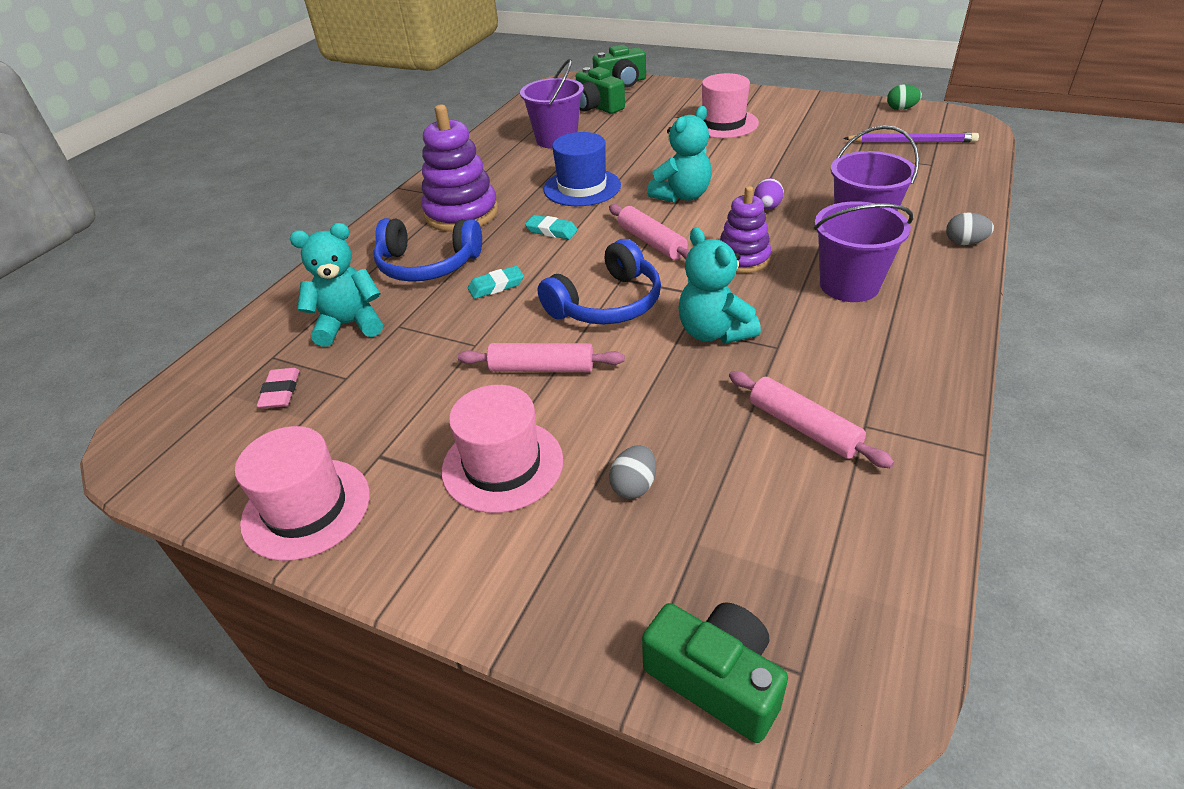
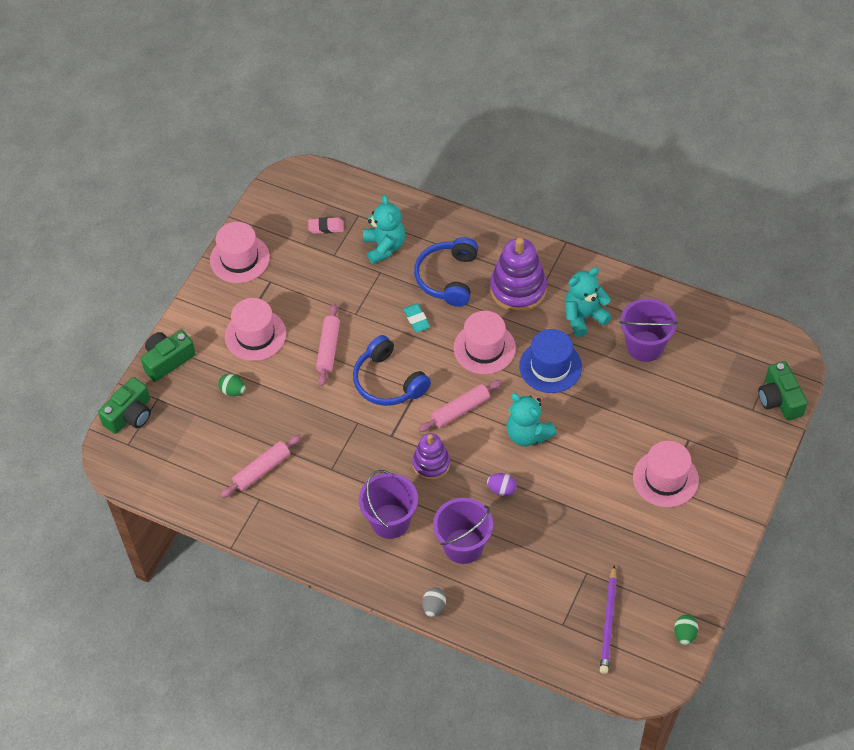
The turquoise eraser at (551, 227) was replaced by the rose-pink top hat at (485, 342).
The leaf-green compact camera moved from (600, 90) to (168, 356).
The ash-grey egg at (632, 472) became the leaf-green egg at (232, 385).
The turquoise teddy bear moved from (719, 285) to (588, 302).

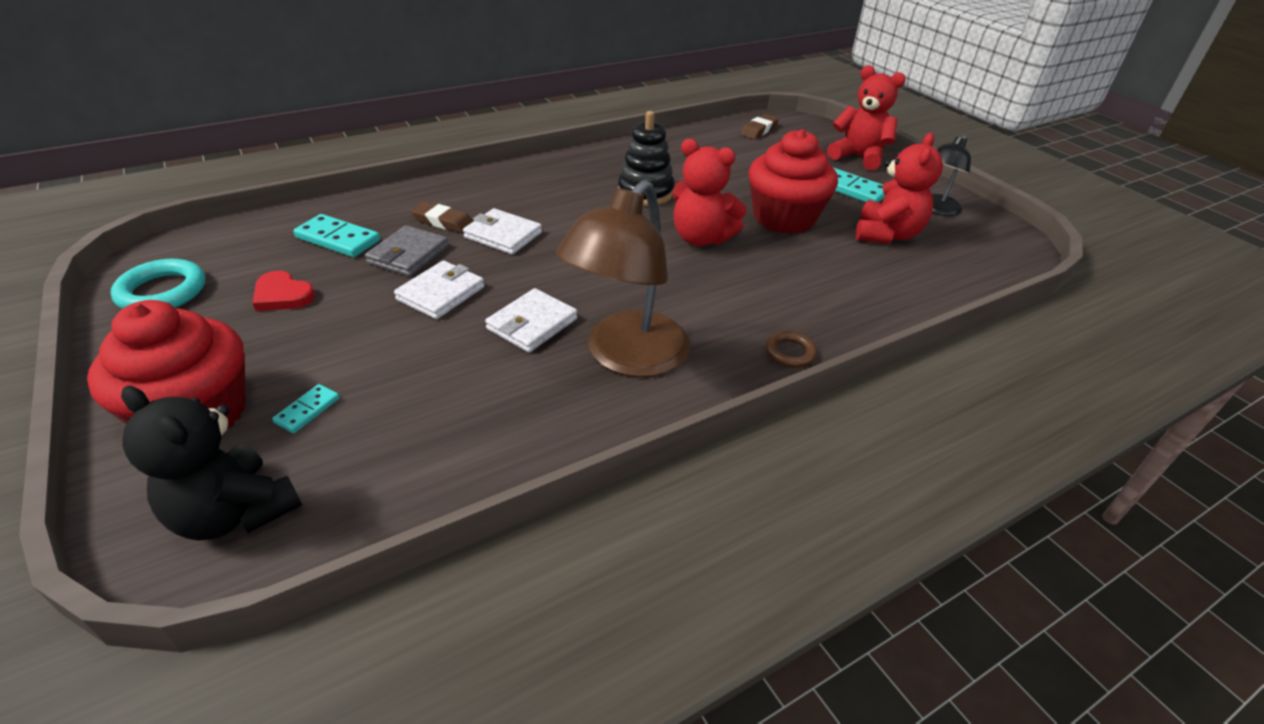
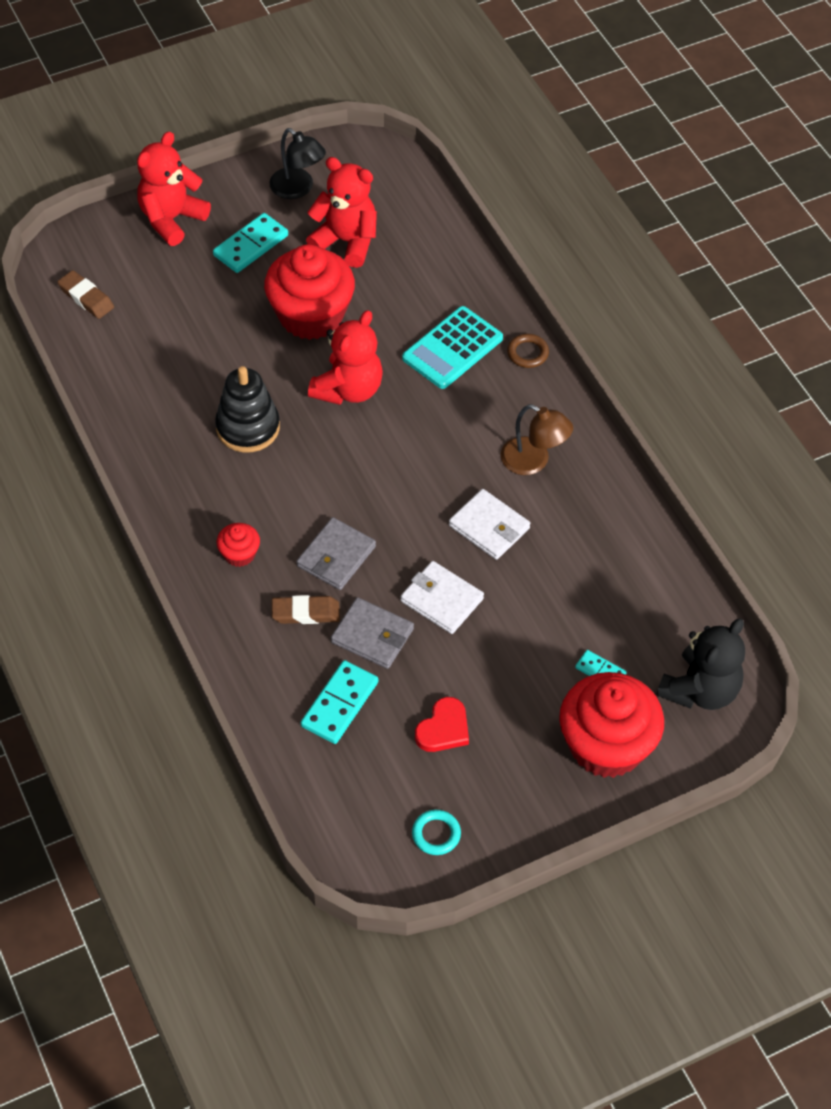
The turquoise hoop at (157, 284) changed to 0.59 times the size.
The dark brown eraser at (441, 217) turned 60 degrees clockwise.
The pure white billfold at (502, 231) became the ash-grey billfold at (336, 553).
The dark brown lamp at (623, 278) changed to 0.56 times the size.
The crimson fairy cake at (238, 545) appeared.
The turquoise pocket calculator at (452, 347) appeared.

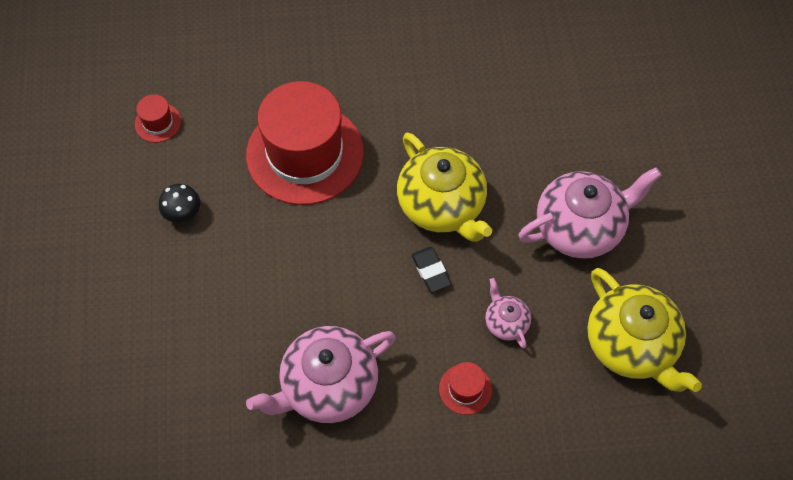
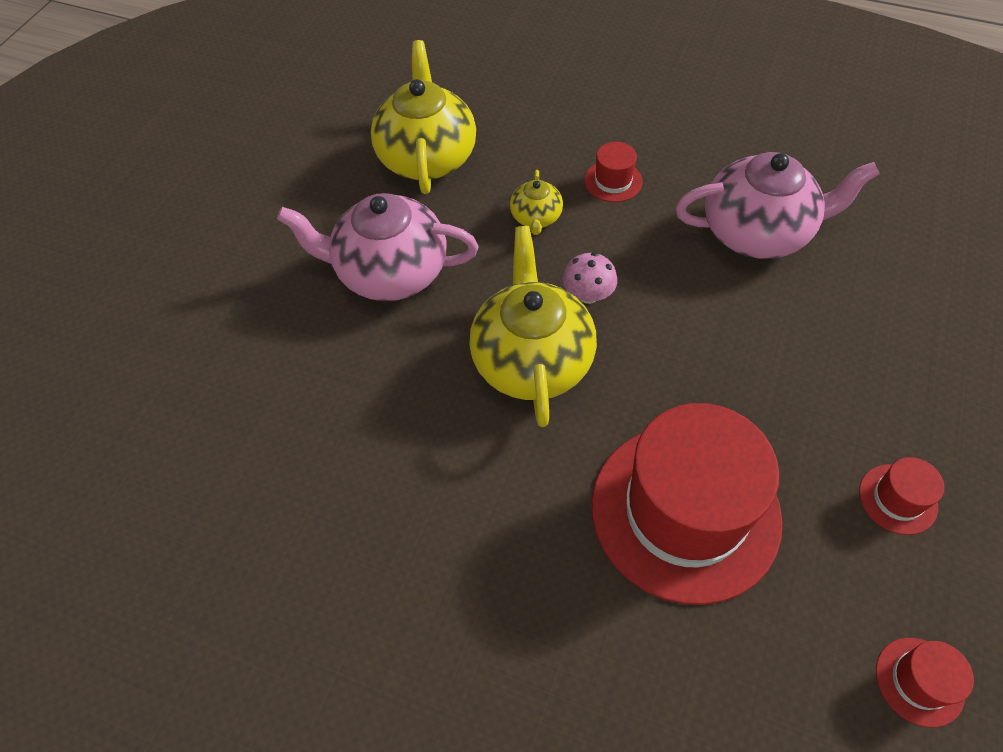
The jet-black mushroom at (179, 203) was replaced by the crimson top hat at (901, 496).
The jet-black eraser at (431, 269) was replaced by the rose-pink mushroom at (590, 278).
The rose-pink china teapot at (508, 313) became the yellow china teapot at (536, 202).

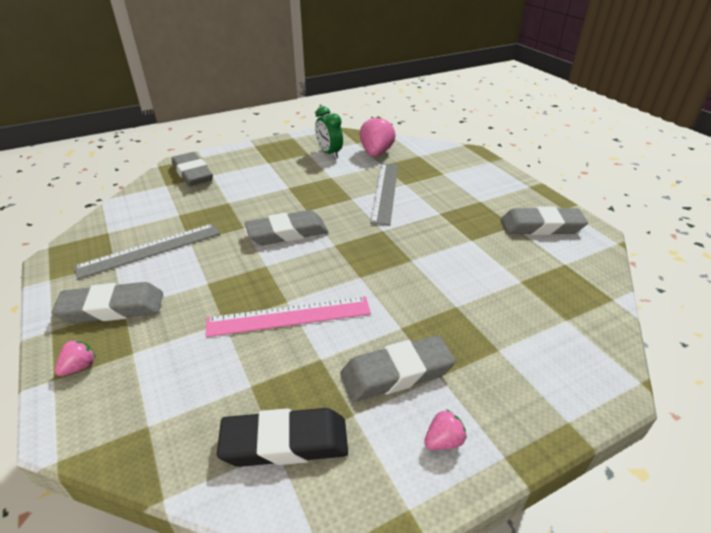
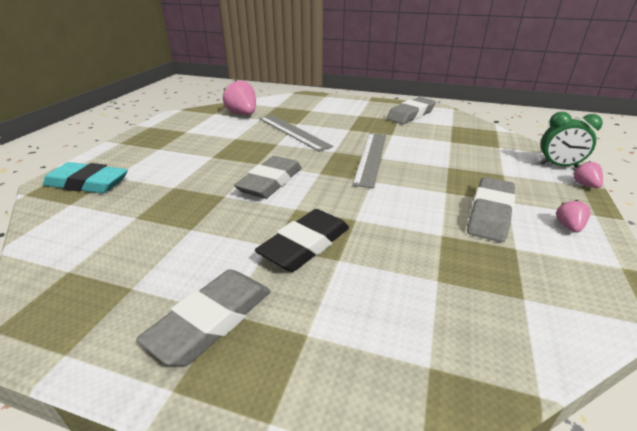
The rose-pink strawberry moved from (75, 358) to (588, 174).
The ash-grey straightedge moved from (147, 251) to (369, 160).
The ash-grey eraser at (192, 169) became the turquoise eraser at (85, 177).
The rose-pink straightedge at (288, 316) disappeared.
The jet-black eraser moved from (282, 437) to (302, 240).
The leaf-green alarm clock moved from (329, 132) to (571, 140).

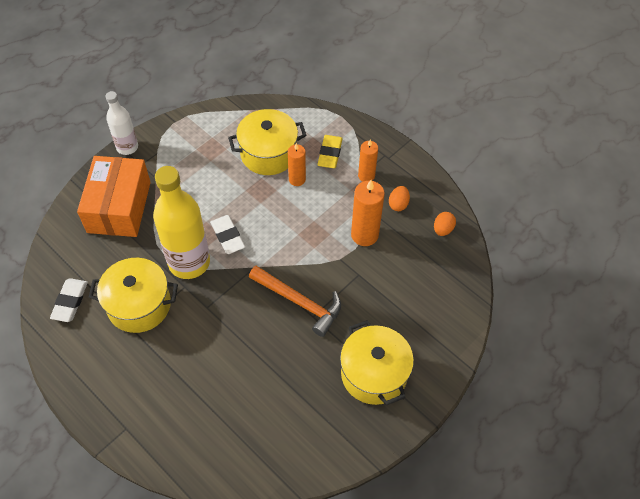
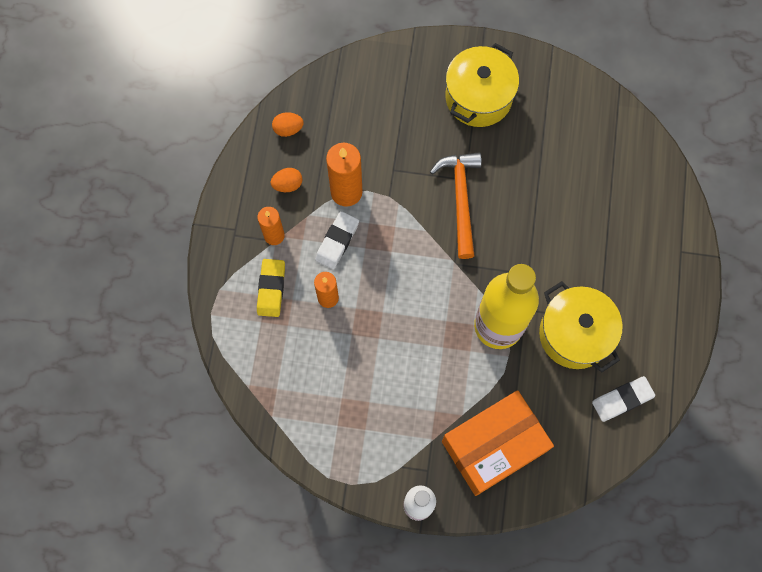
The pure white eraser moved from (227, 234) to (337, 240).
The yellow pot at (267, 142) disappeared.
The yellow eraser at (330, 151) turned 60 degrees counterclockwise.

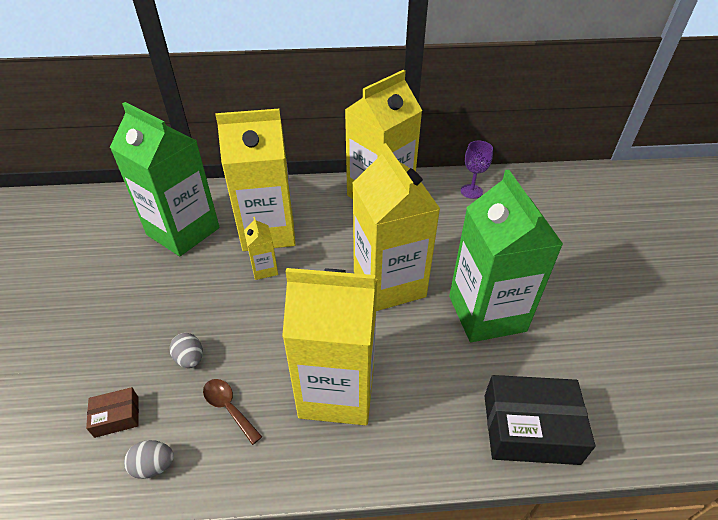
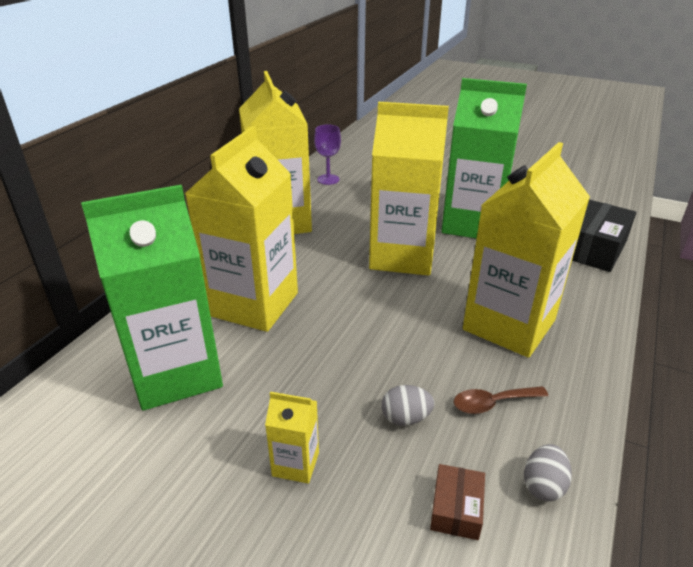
The yellow milk carton moved from (261, 248) to (292, 438).

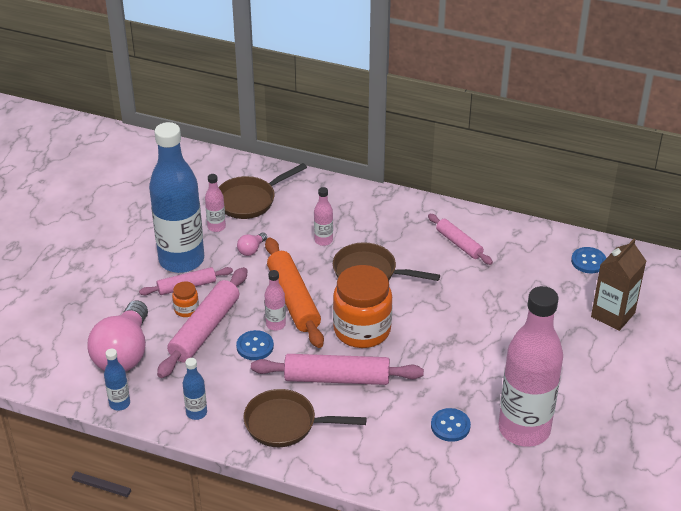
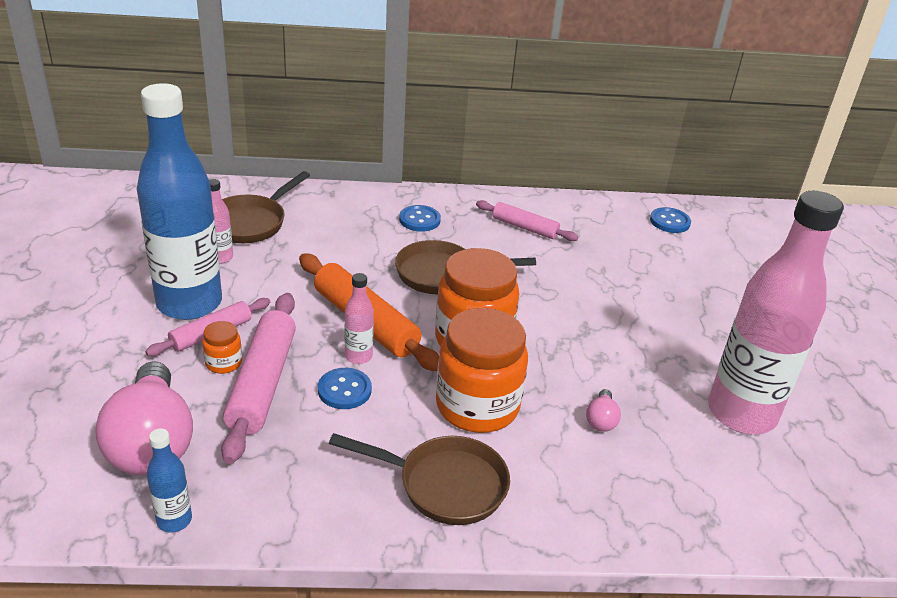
The cobalt flask at (194, 389) disappeared.
The rose-pink bulb moved from (252, 244) to (603, 410).
The dark brown frying pan at (305, 418) turned 150 degrees counterclockwise.
The rose-pink rolling pin at (337, 369) was replaced by the bright orange jam jar at (482, 370).
The rose-pink flask at (323, 216) disappeared.
The cobalt button moved from (451, 425) to (420, 218).
The dark brown milk carton at (618, 285) disappeared.

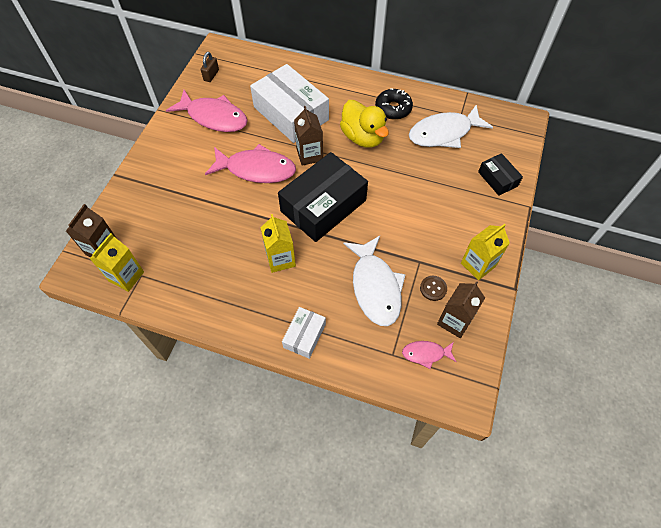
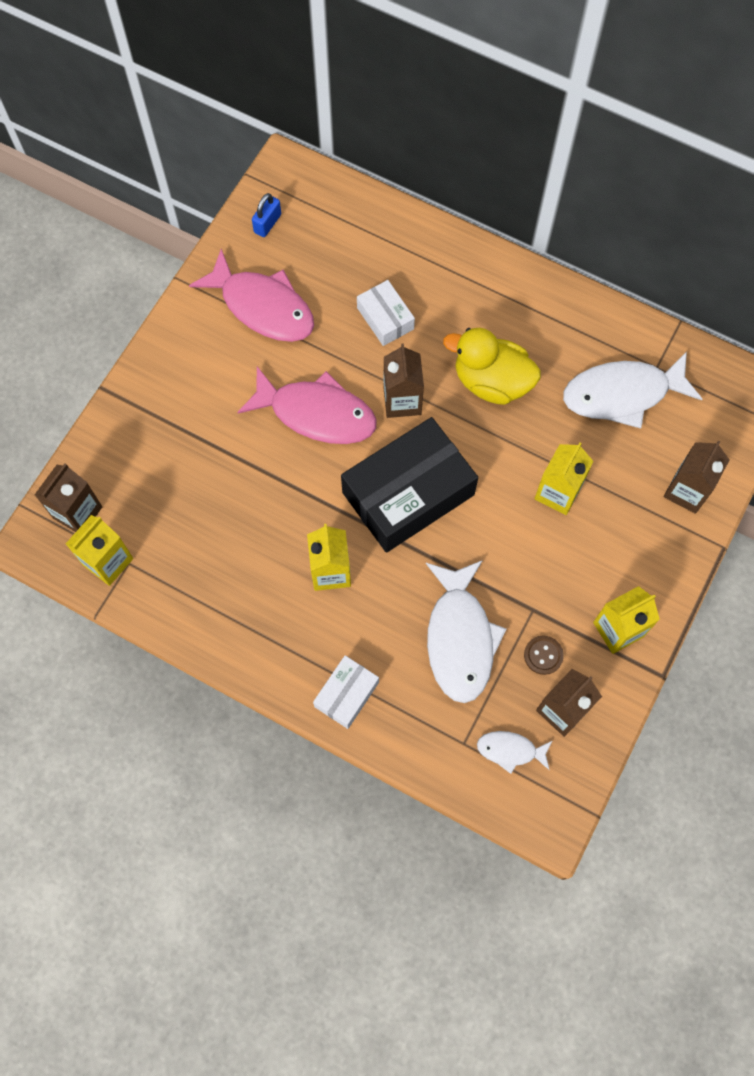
The dark brown small lock at (210, 67) became the cobalt small lock at (266, 215).
The pure white box at (289, 103) changed to 0.49 times the size.
The yellow toy duck at (364, 124) turned 135 degrees clockwise.
The jet-black doughnut at (394, 104) disappeared.
The rose-pink toy fish at (429, 355) became the pure white toy fish at (514, 752).
The jet-black box at (500, 174) was replaced by the dark brown milk carton at (696, 477).
The yellow milk carton at (564, 478) appeared.

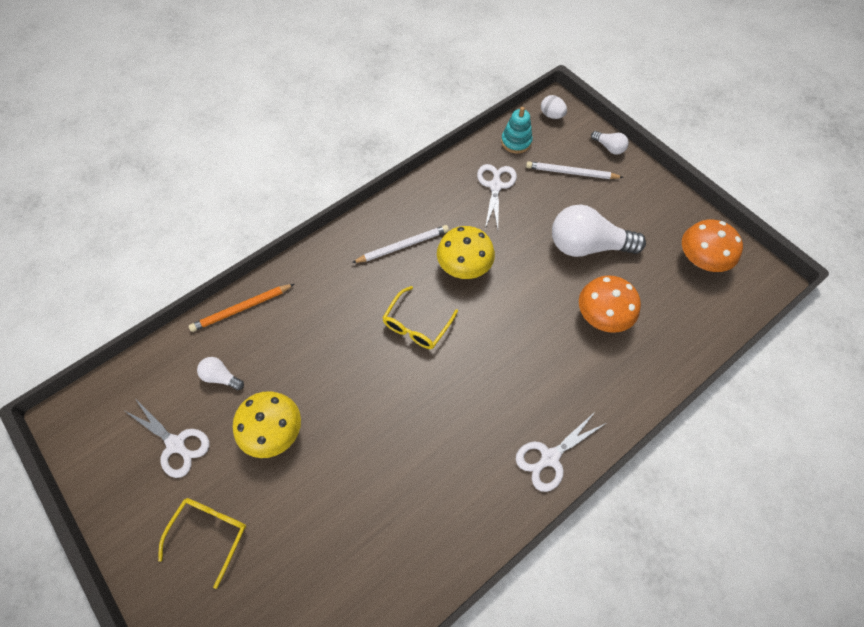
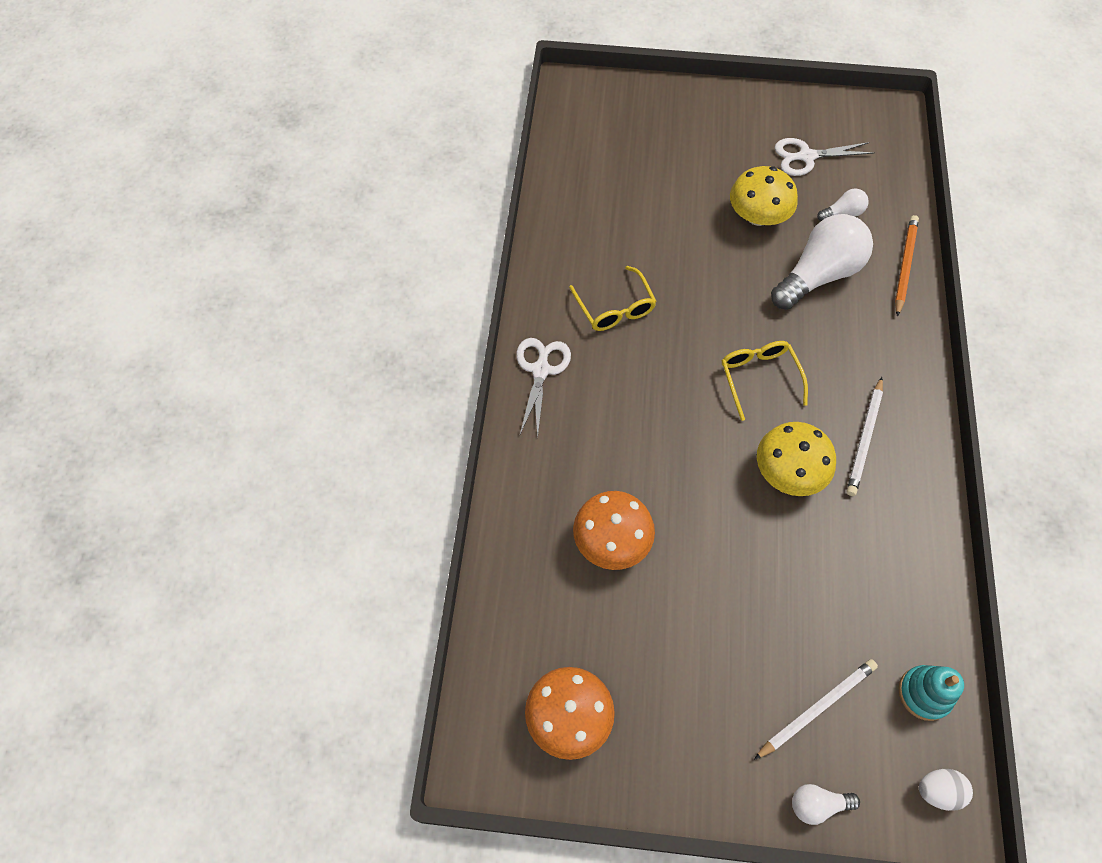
The yellow spectacles moved from (202, 543) to (613, 298).
The pure white shears at (497, 196) disappeared.
The pure white bulb moved from (599, 230) to (822, 262).

